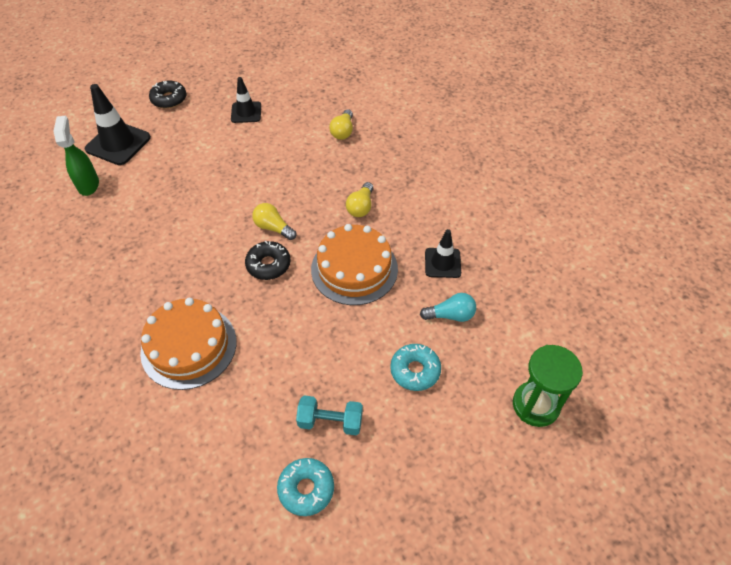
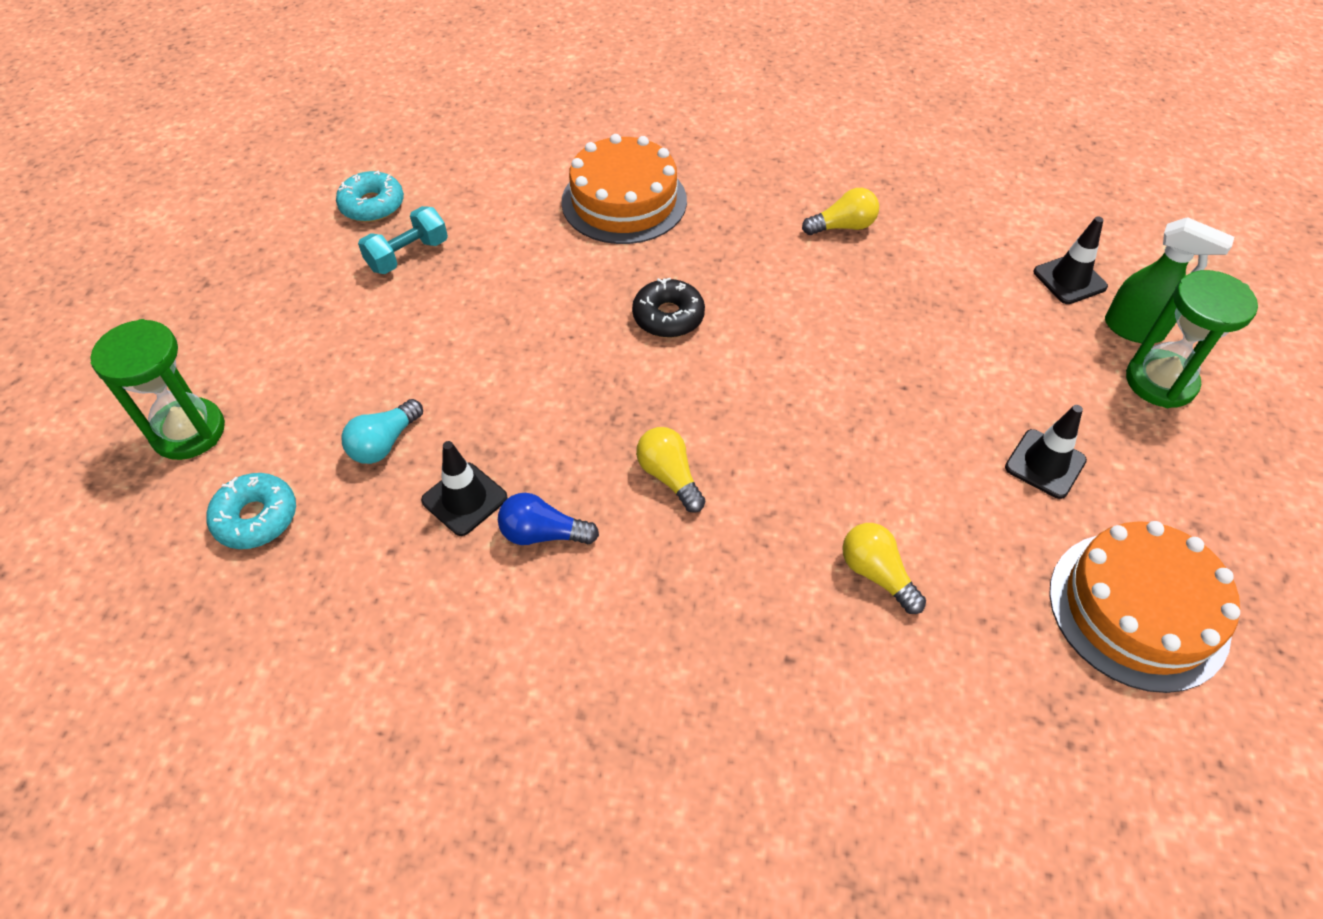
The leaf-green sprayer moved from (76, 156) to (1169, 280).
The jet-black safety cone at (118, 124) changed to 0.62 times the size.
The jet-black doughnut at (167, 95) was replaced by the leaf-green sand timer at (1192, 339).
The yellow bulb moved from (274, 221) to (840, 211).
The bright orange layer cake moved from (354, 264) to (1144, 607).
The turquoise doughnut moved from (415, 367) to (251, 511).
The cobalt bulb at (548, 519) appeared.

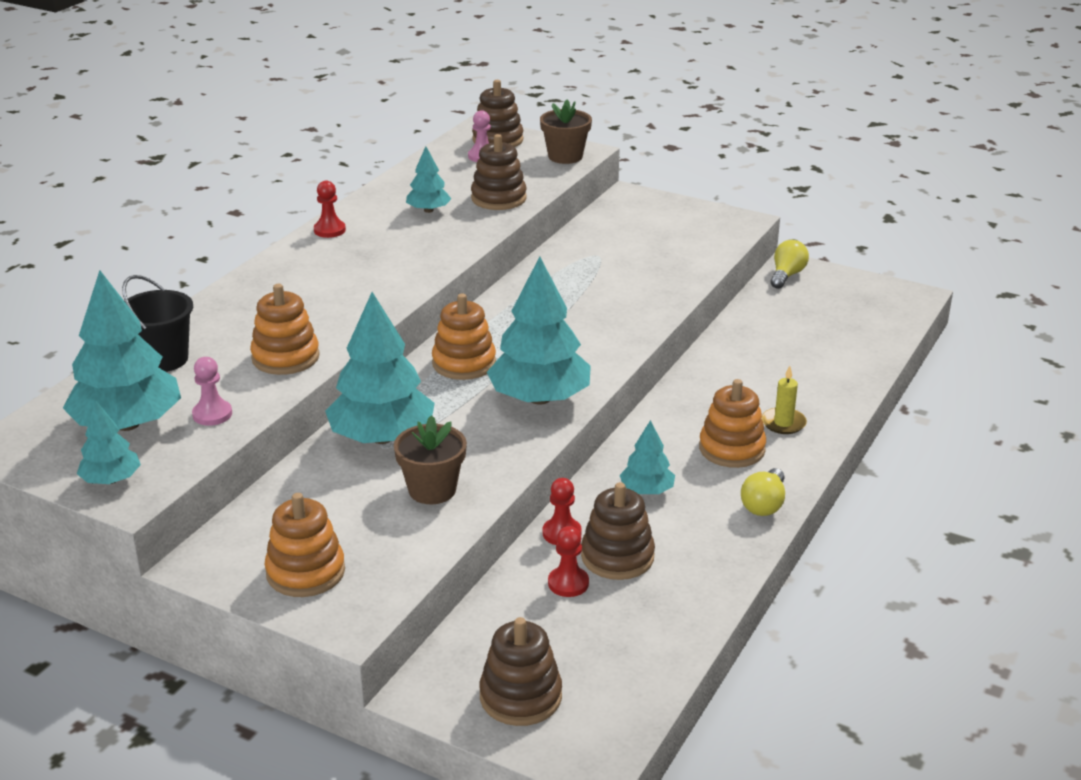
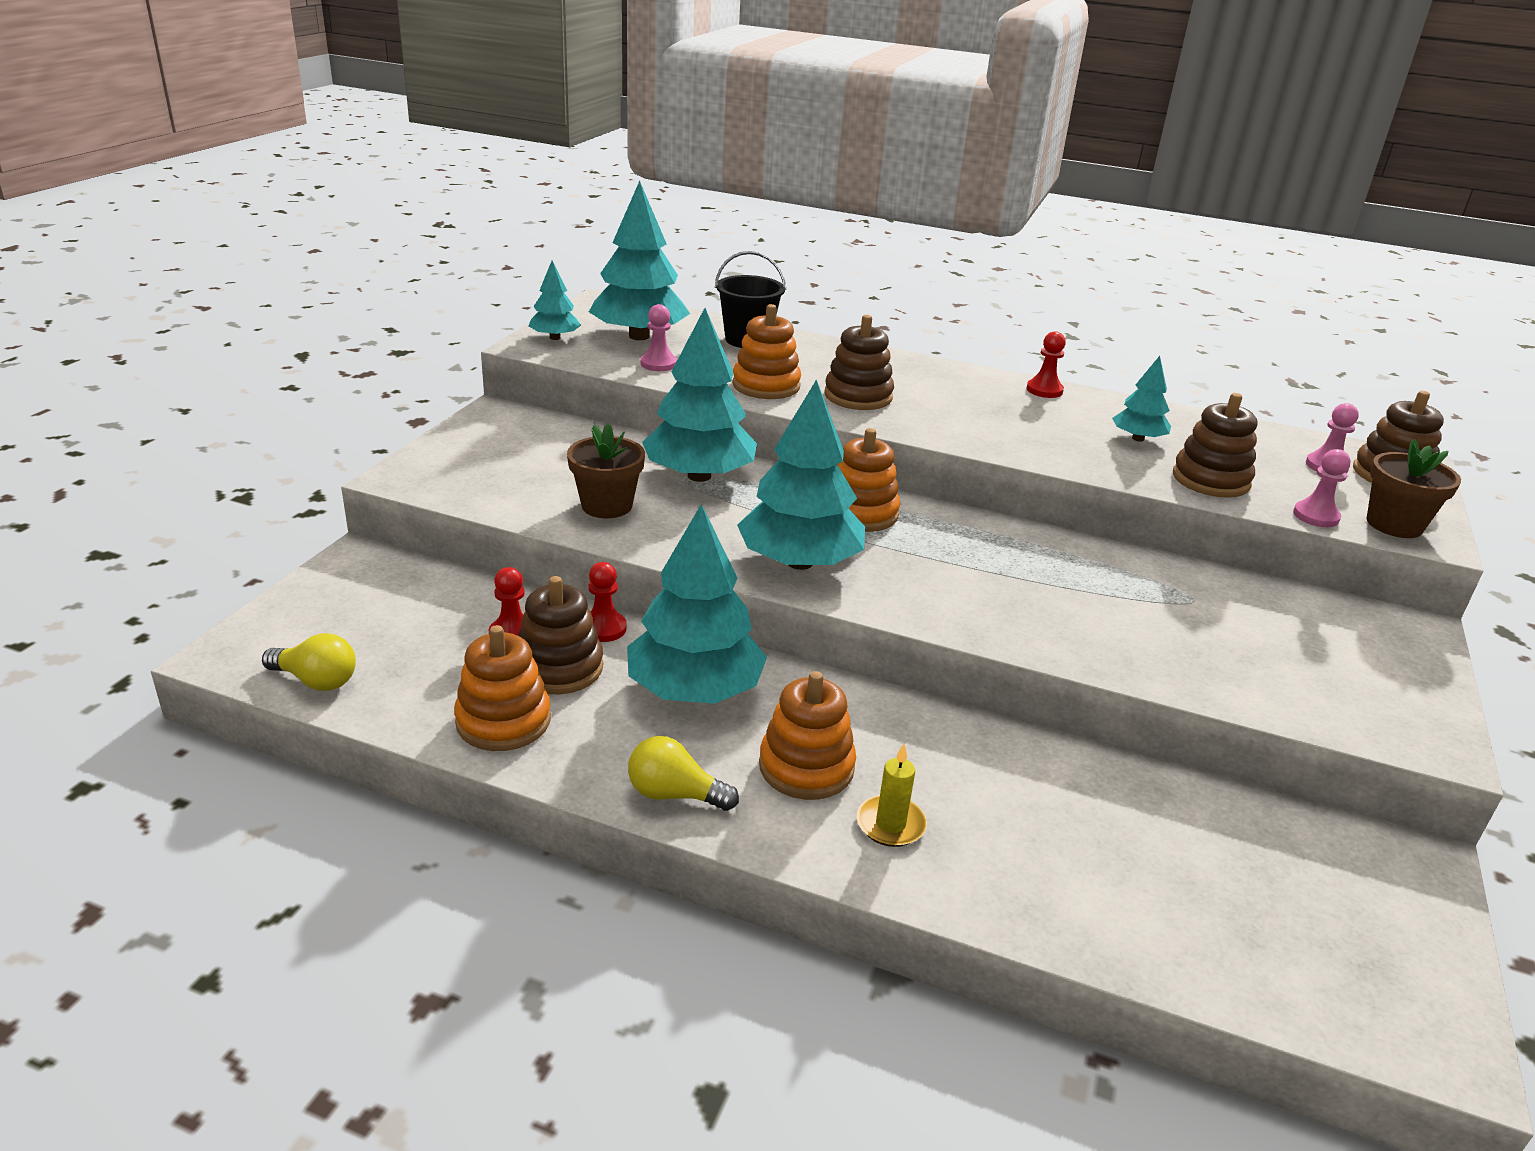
The bright orange stacking toy moved from (304, 545) to (502, 688).
The dark brown stacking toy moved from (520, 671) to (859, 362).
The turquoise toy tree at (647, 457) changed to 1.94 times the size.
The yellow bulb moved from (789, 264) to (309, 662).
The rose-pink game pawn at (1321, 488) appeared.

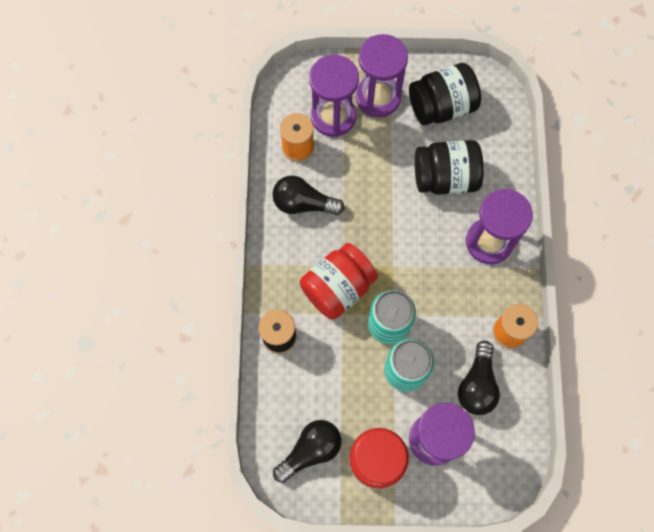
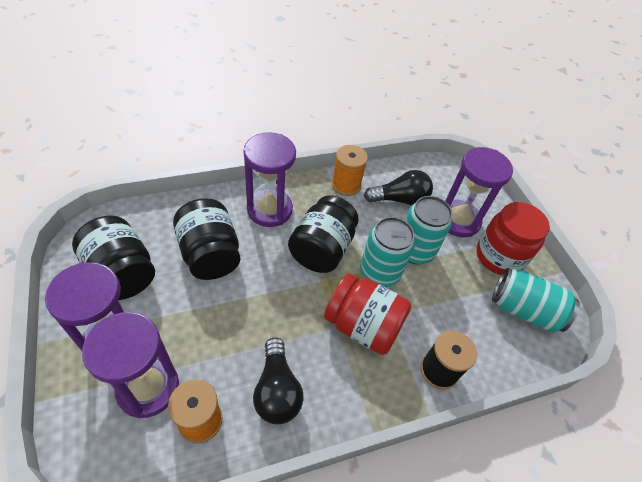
The jet-black bulb at (307, 451) was replaced by the turquoise can at (536, 300).
The jet-black jam jar at (323, 234) appeared.

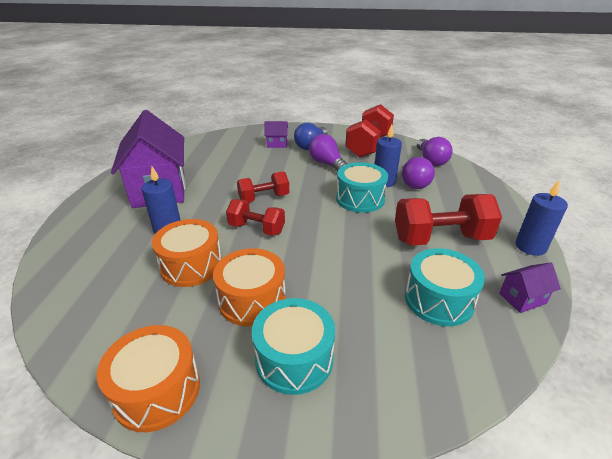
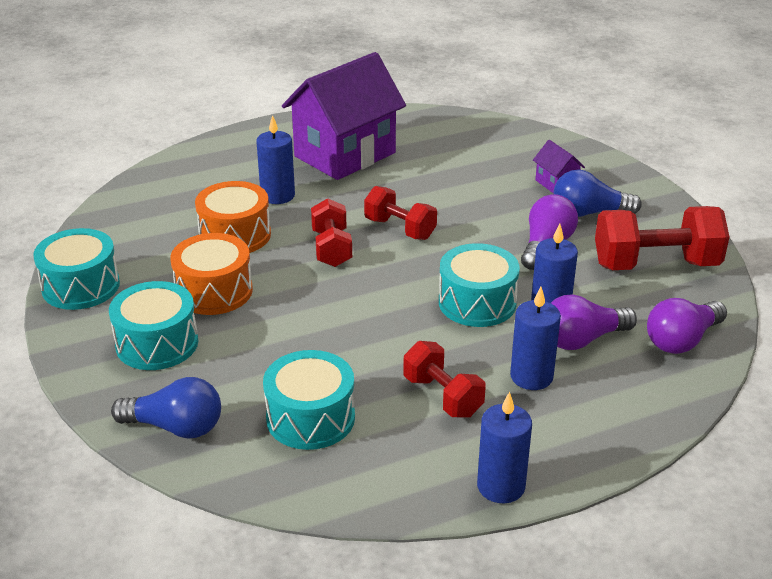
The bright orange toy drum at (148, 378) became the turquoise toy drum at (76, 269).
The crimson free weight at (448, 220) changed to 0.62 times the size.
The violet toy house at (530, 288) disappeared.
The cobalt bulb at (166, 407) appeared.
The cobalt pillar candle at (535, 338) appeared.

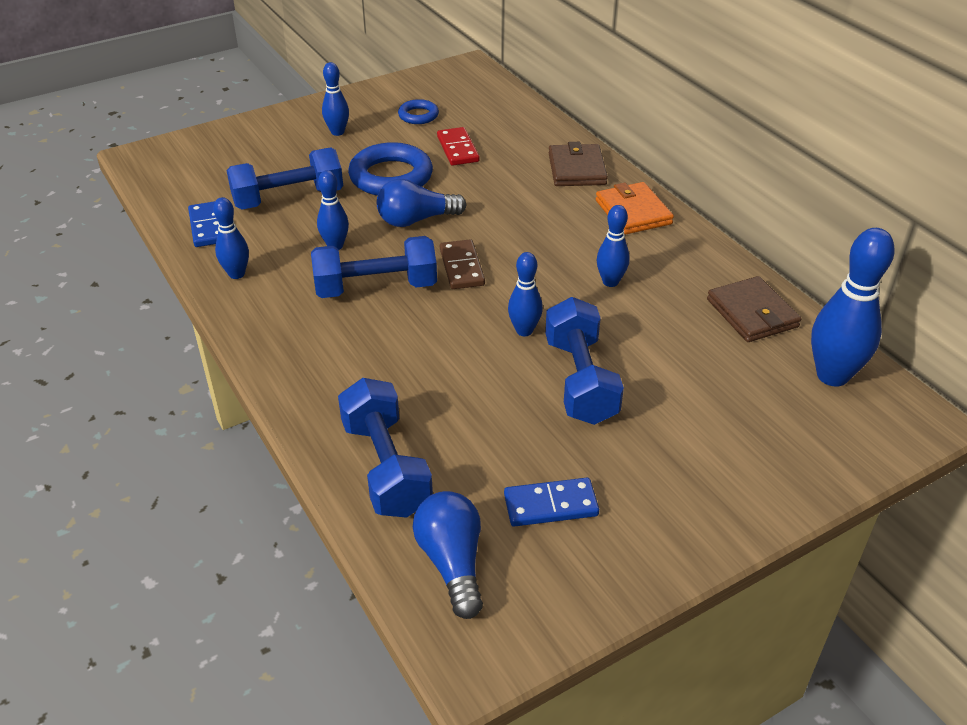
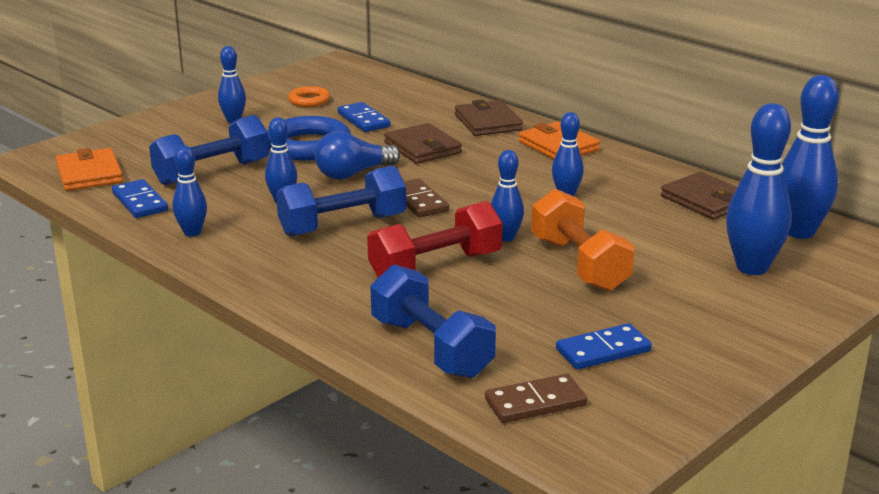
The cobalt hoop at (418, 111) became the bright orange hoop at (309, 96).
The cobalt bulb at (448, 555) was replaced by the dark brown domino at (536, 398).
The crimson domino at (458, 146) became the cobalt domino at (364, 117).
The cobalt free weight at (584, 361) became the bright orange free weight at (583, 240).
The bright orange billfold at (89, 169) appeared.
The crimson free weight at (435, 239) appeared.
The dark brown billfold at (423, 143) appeared.
The cobalt bowling pin at (759, 189) appeared.

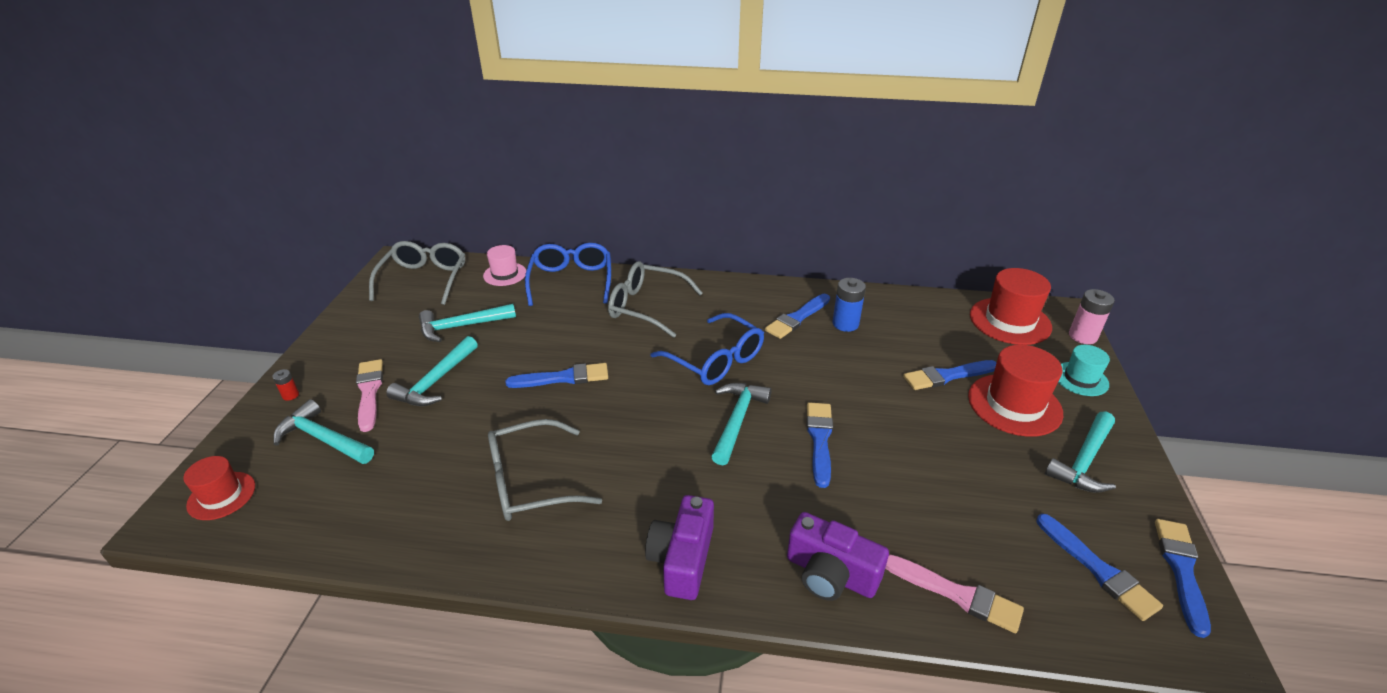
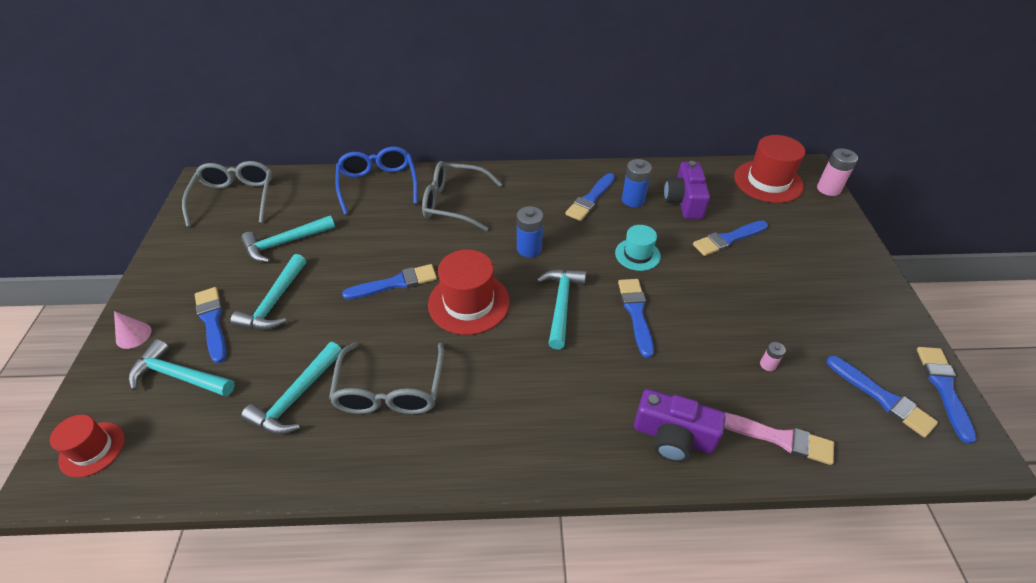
The crimson battery at (286, 385) was replaced by the rose-pink cone at (132, 330).
The rose-pink paintbrush at (369, 395) became the cobalt paintbrush at (211, 325).
The rose-pink top hat at (504, 265) disappeared.
The ash-grey spectacles at (545, 470) turned 60 degrees counterclockwise.
The violet compact camera moved from (679, 547) to (687, 190).
The cobalt spectacles at (707, 349) was replaced by the cobalt battery at (530, 231).
The crimson top hat moved from (1015, 391) to (469, 292).
The turquoise carpenter's hammer moved from (1080, 452) to (291, 388).
The turquoise top hat moved from (1084, 370) to (638, 248).
The rose-pink battery at (773, 356) appeared.

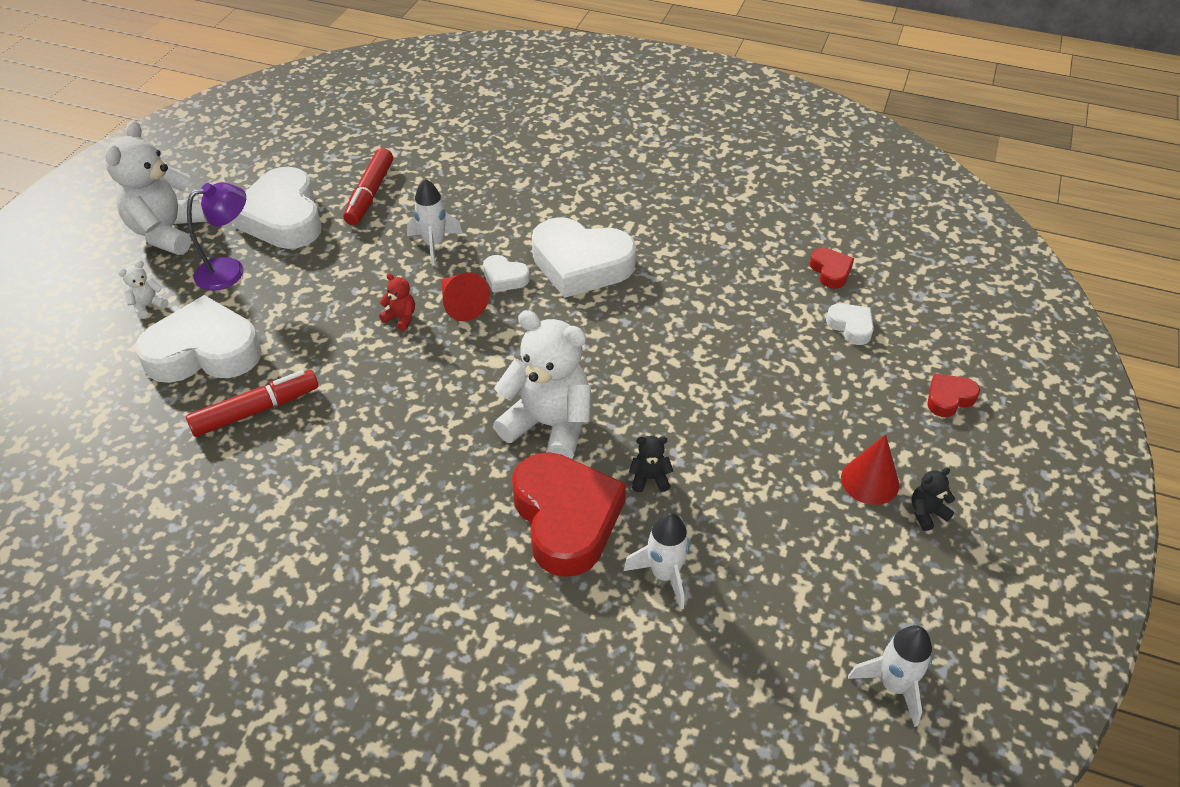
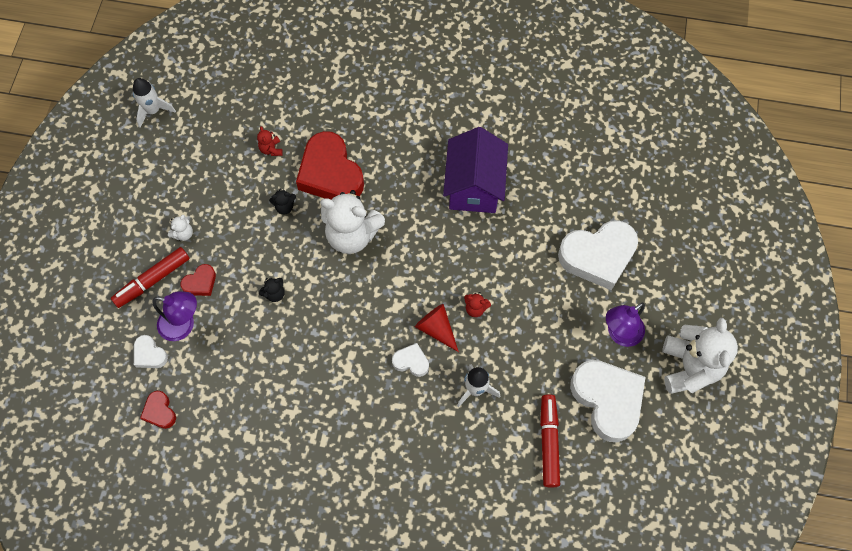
The pure white teddy bear moved from (143, 289) to (180, 228).
The crimson marker pen moved from (252, 403) to (150, 277).
The pure white heart shape at (584, 257) disappeared.
The pure white spaceship at (656, 561) was replaced by the crimson teddy bear at (270, 141).
The crimson cone at (870, 469) disappeared.
The jet-black teddy bear moved from (933, 499) to (272, 290).
The crimson heart shape moved from (953, 395) to (198, 280).
The violet lamp at (174, 316) appeared.
The violet toy house at (475, 170) appeared.

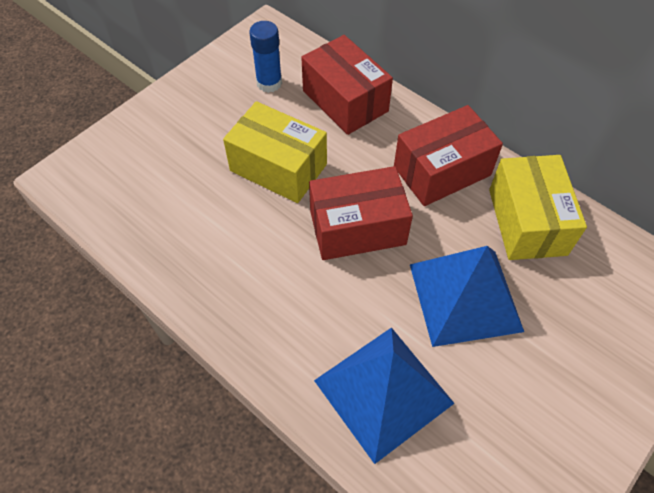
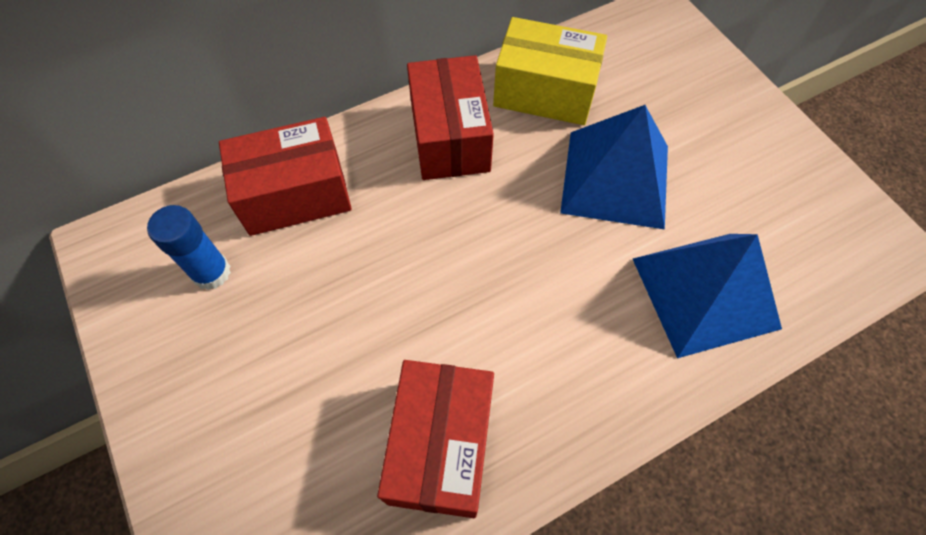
The yellow box at (275, 152) disappeared.
The crimson box moved from (361, 213) to (435, 439).

